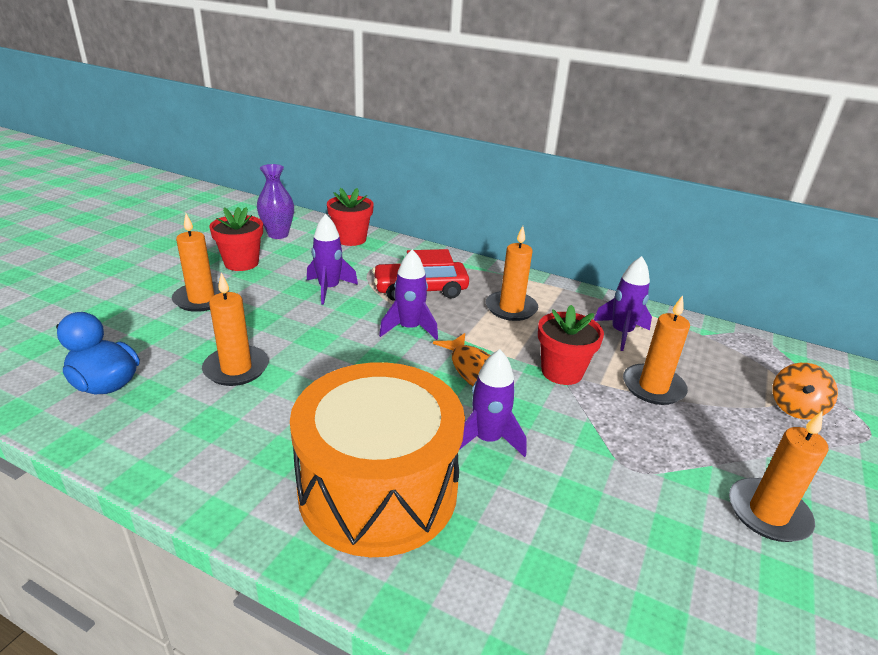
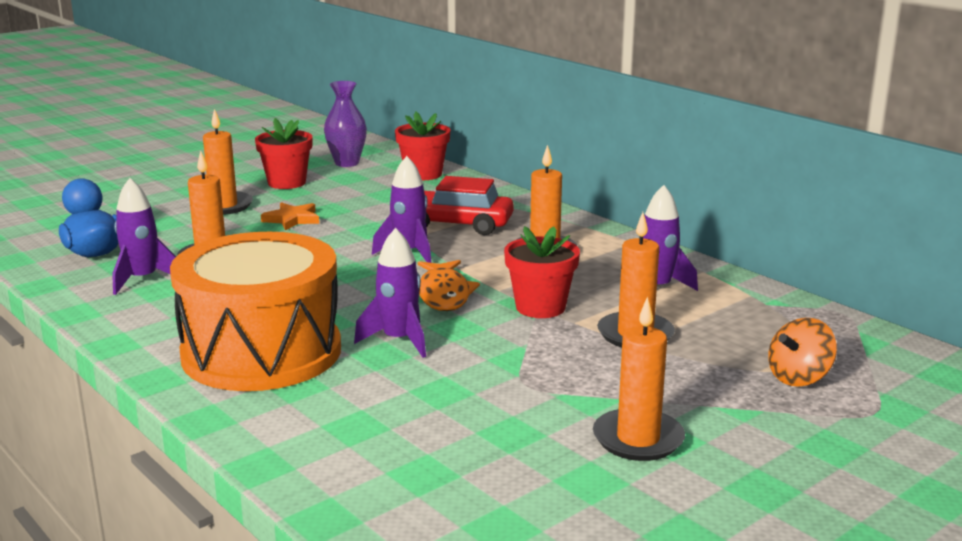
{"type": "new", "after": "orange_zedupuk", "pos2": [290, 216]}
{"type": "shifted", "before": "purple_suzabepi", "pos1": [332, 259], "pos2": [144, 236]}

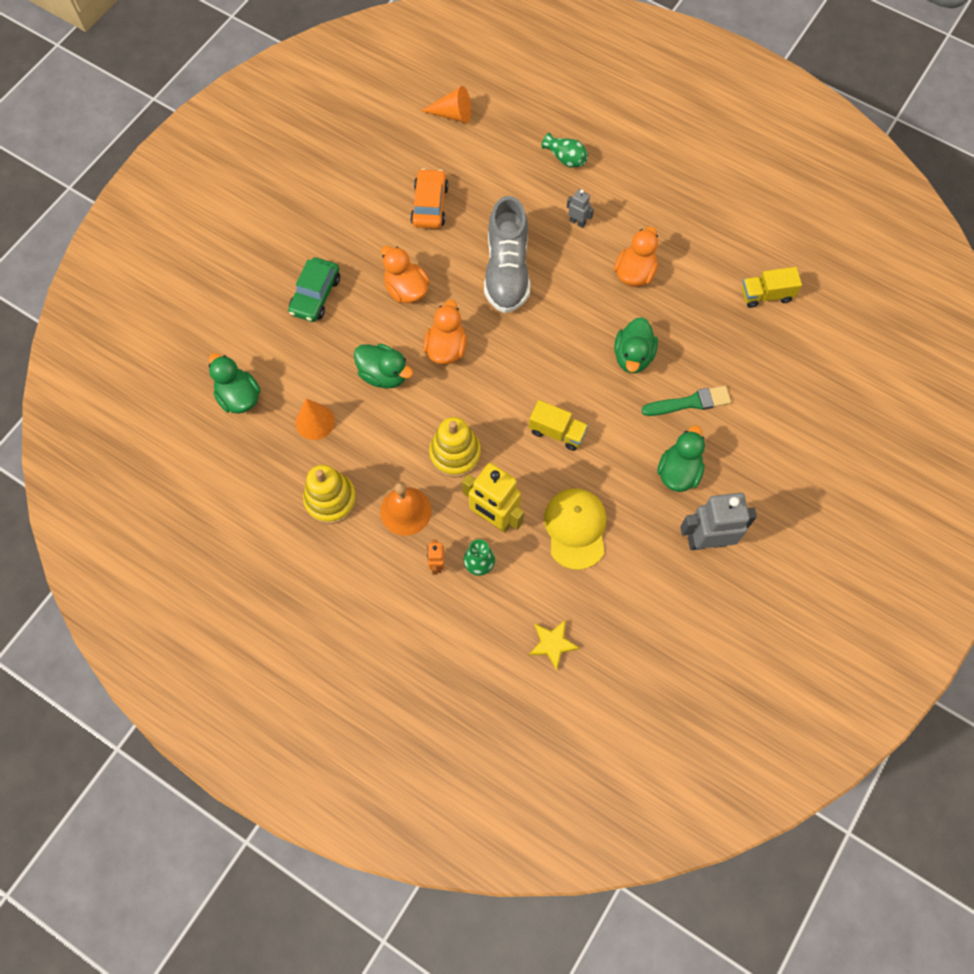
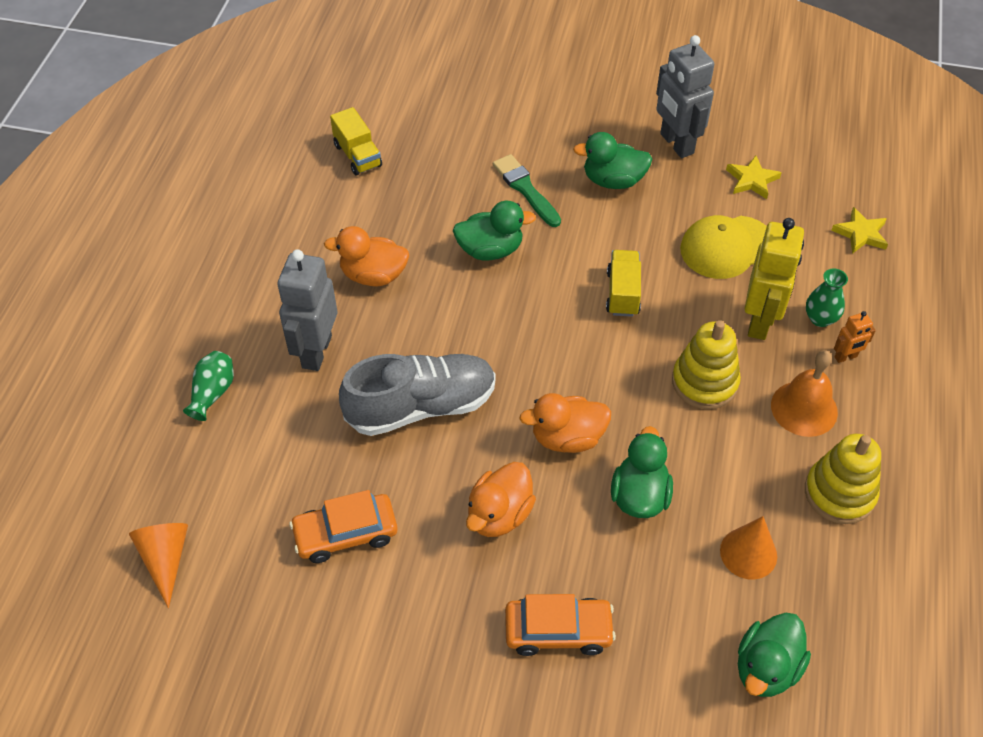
{"type": "new", "after": "yellow_zedupuk", "pos2": [753, 177]}
{"type": "repainted", "before": "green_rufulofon", "after": "orange_rufulofon", "pos1": [314, 289], "pos2": [560, 625]}
{"type": "scaled", "before": "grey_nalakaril", "pos1": [580, 208], "pos2": [307, 310], "scale": 2.1}

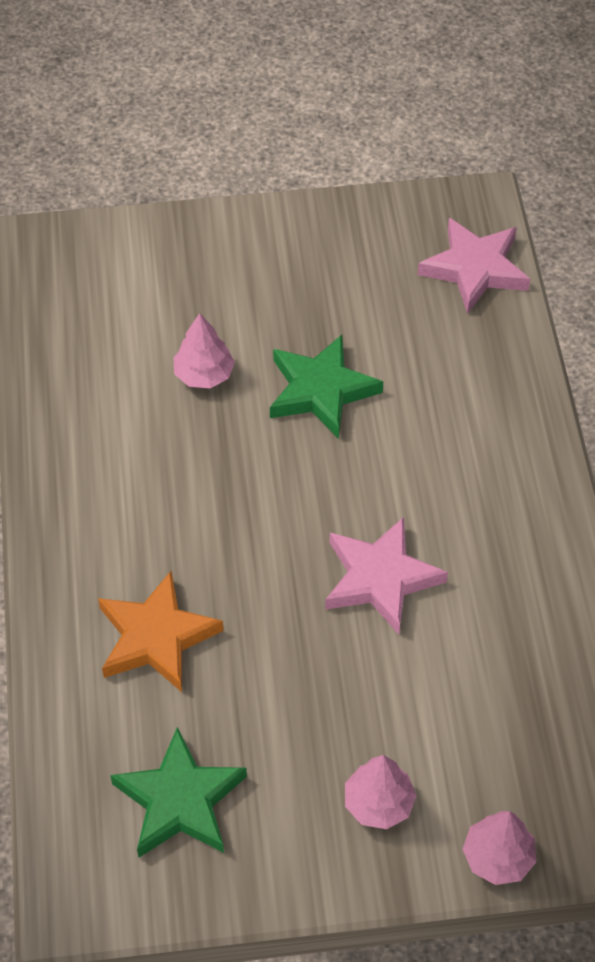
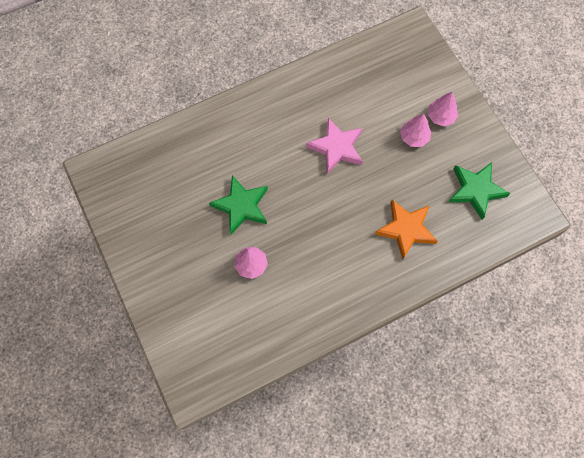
{"type": "gone", "before": "pink_zedupuk", "pos1": [474, 266]}
{"type": "shifted", "before": "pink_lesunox", "pos1": [499, 848], "pos2": [415, 130]}

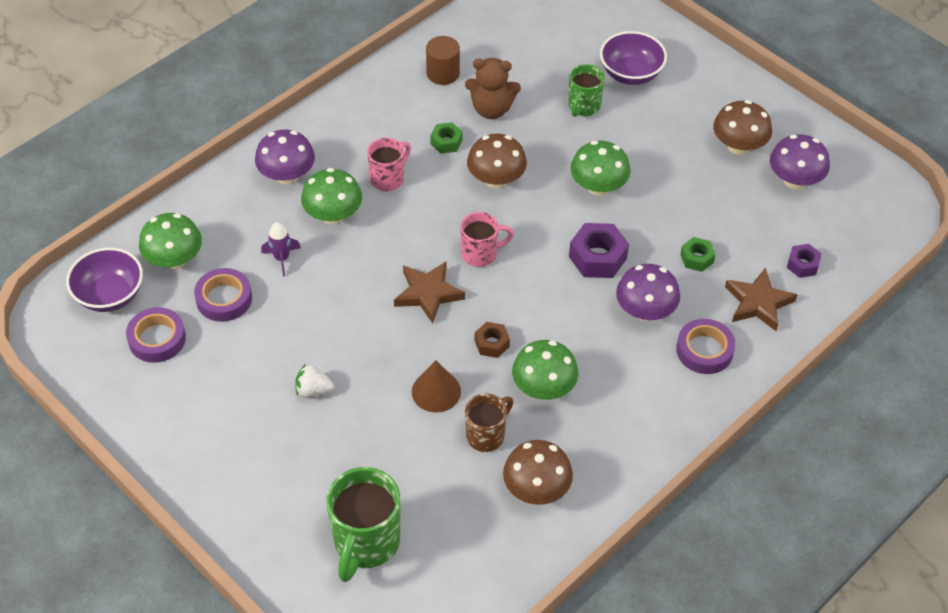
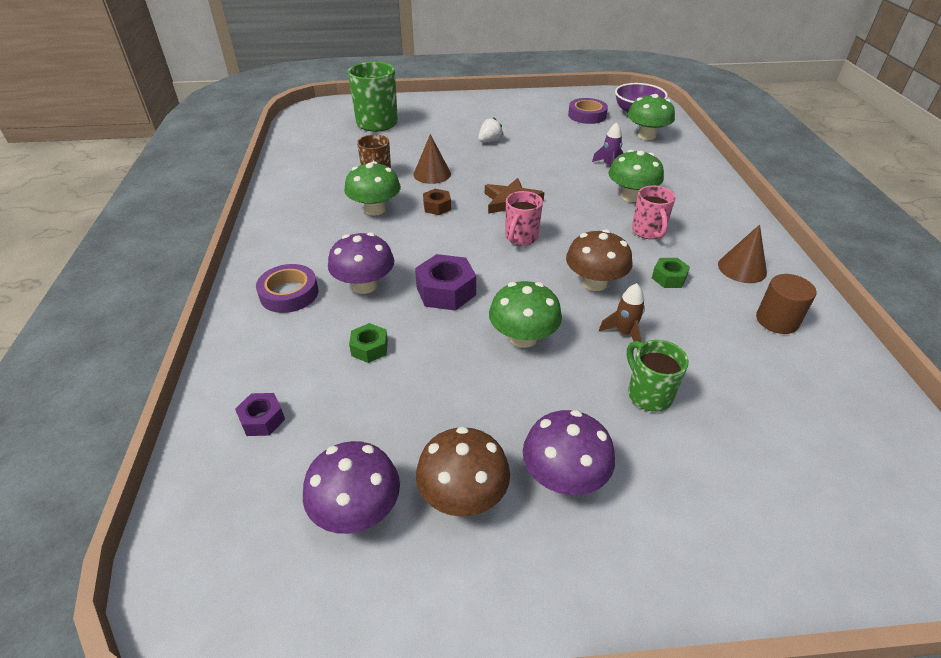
{"type": "gone", "before": "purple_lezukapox", "pos1": [223, 295]}
{"type": "gone", "before": "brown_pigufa", "pos1": [493, 88]}
{"type": "gone", "before": "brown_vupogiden", "pos1": [538, 472]}
{"type": "gone", "before": "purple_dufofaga", "pos1": [633, 58]}
{"type": "gone", "before": "brown_zedupuk", "pos1": [761, 299]}
{"type": "new", "after": "brown_suzabepi", "pos2": [622, 316]}
{"type": "new", "after": "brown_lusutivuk", "pos2": [742, 253]}
{"type": "shifted", "before": "purple_vupogiden", "pos1": [285, 157], "pos2": [569, 452]}

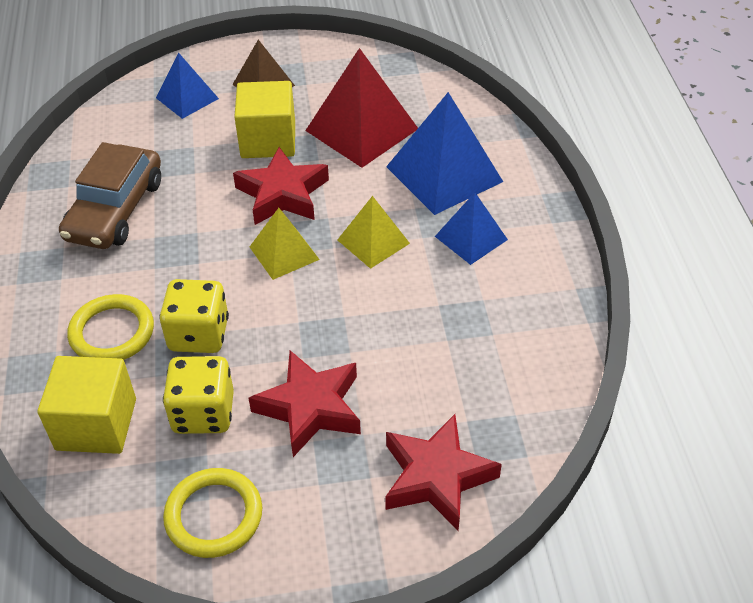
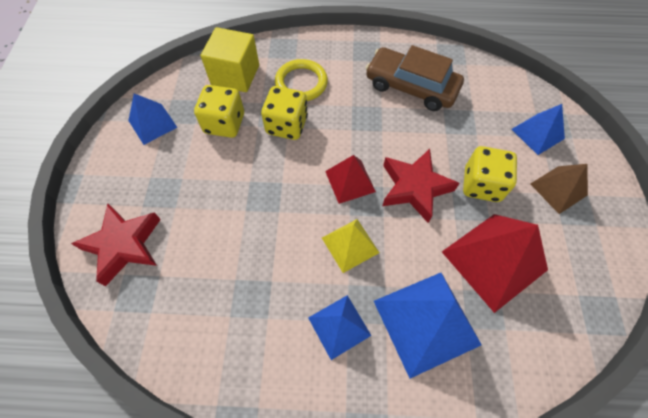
{"type": "gone", "before": "red_zedupuk", "pos1": [305, 404]}
{"type": "swapped", "before": "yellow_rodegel", "after": "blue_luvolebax", "pos1": [212, 513], "pos2": [153, 119]}
{"type": "swapped", "before": "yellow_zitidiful", "after": "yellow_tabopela", "pos1": [264, 119], "pos2": [490, 174]}
{"type": "repainted", "before": "yellow_luvolebax", "after": "red_luvolebax", "pos1": [285, 244], "pos2": [350, 179]}

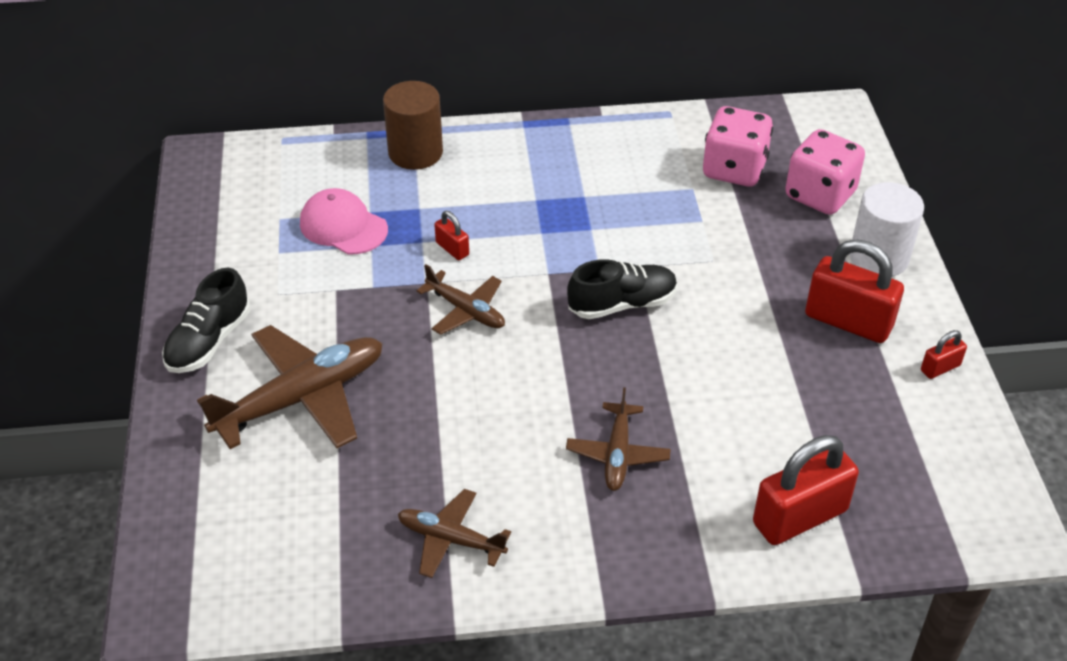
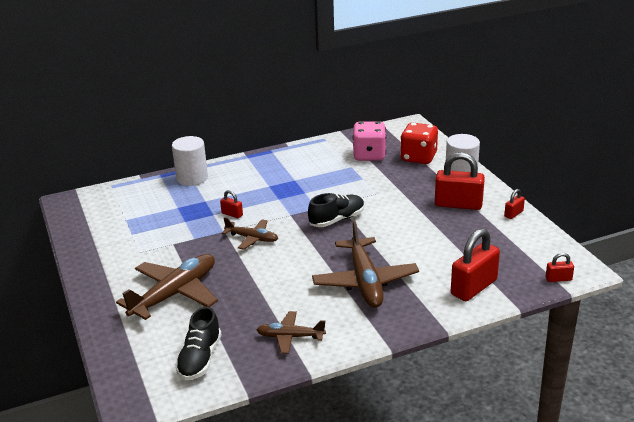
{"type": "gone", "before": "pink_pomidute", "pos1": [344, 221]}
{"type": "new", "after": "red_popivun", "pos2": [560, 267]}
{"type": "shifted", "before": "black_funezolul", "pos1": [206, 320], "pos2": [198, 343]}
{"type": "repainted", "before": "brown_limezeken", "after": "white_limezeken", "pos1": [413, 125], "pos2": [190, 161]}
{"type": "repainted", "before": "pink_tabopela", "after": "red_tabopela", "pos1": [825, 172], "pos2": [419, 143]}
{"type": "scaled", "before": "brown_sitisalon", "pos1": [618, 439], "pos2": [365, 264], "scale": 1.8}

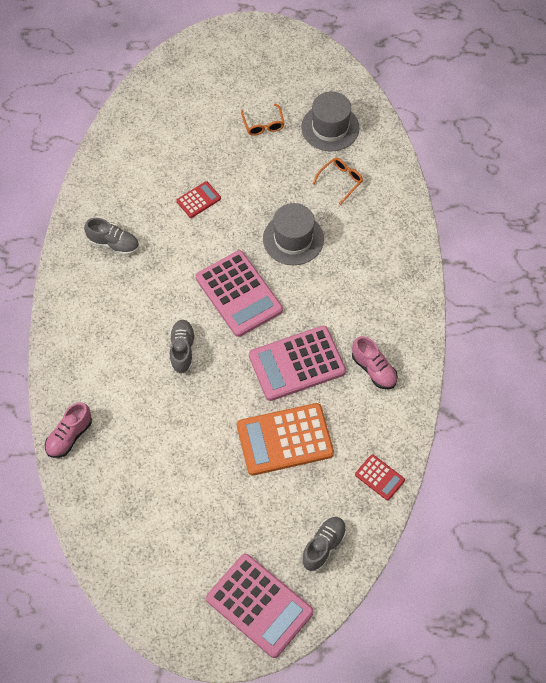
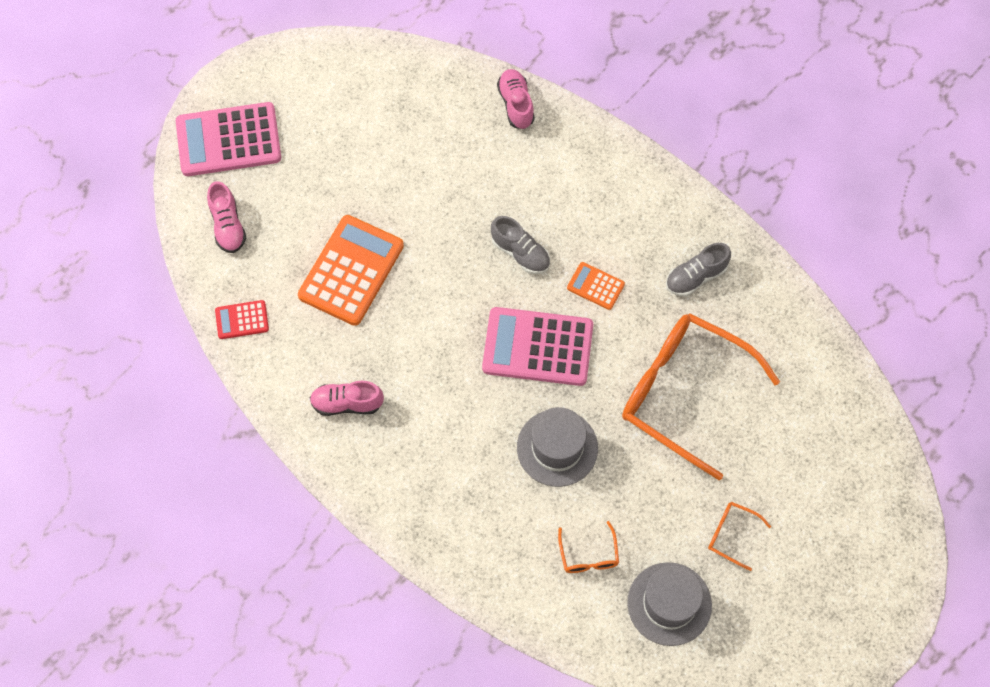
{"type": "gone", "before": "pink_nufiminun", "pos1": [297, 363]}
{"type": "new", "after": "orange_nufiminun", "pos2": [596, 286]}
{"type": "swapped", "before": "red_nufiminun", "after": "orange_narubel", "pos1": [198, 199], "pos2": [701, 396]}
{"type": "repainted", "before": "grey_funezolul", "after": "pink_funezolul", "pos1": [324, 544], "pos2": [226, 217]}

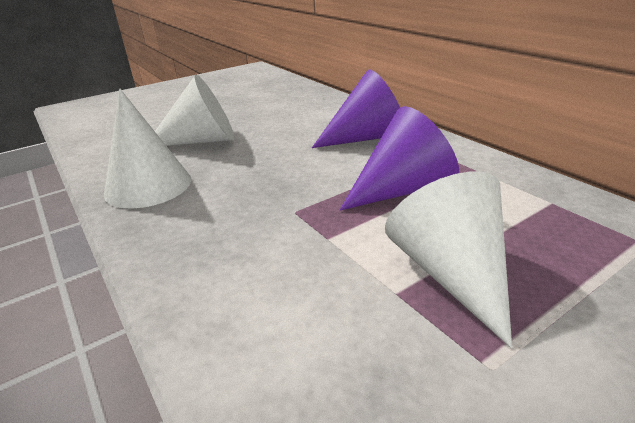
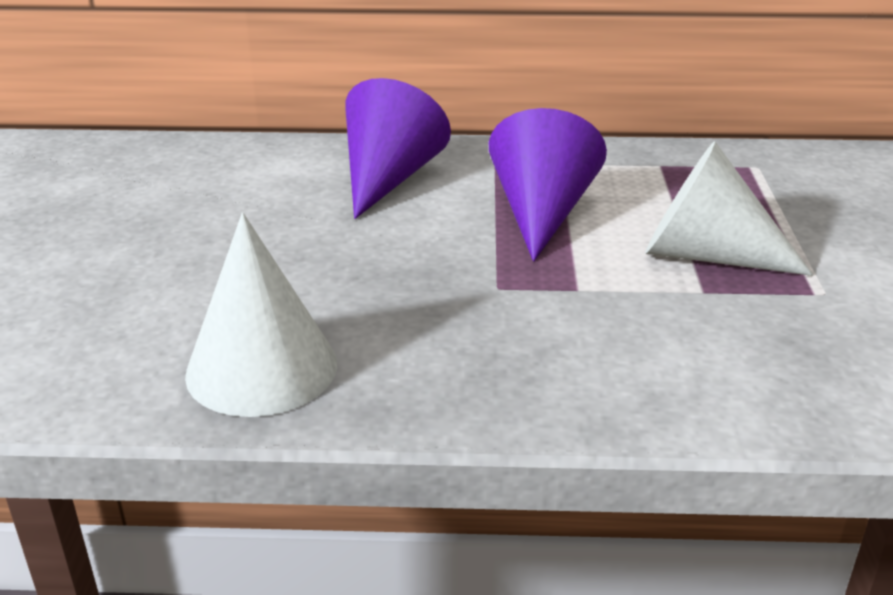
{"type": "gone", "before": "white_lusutivuk", "pos1": [194, 110]}

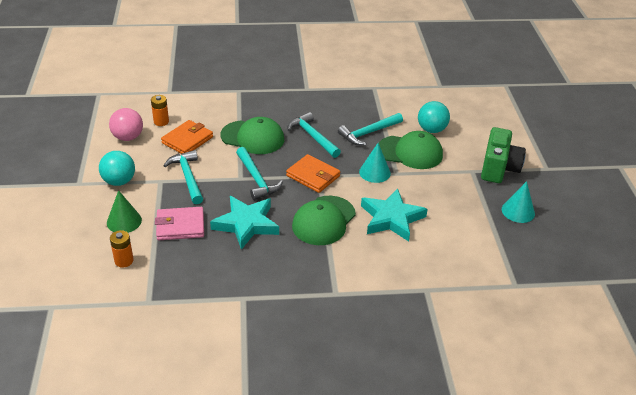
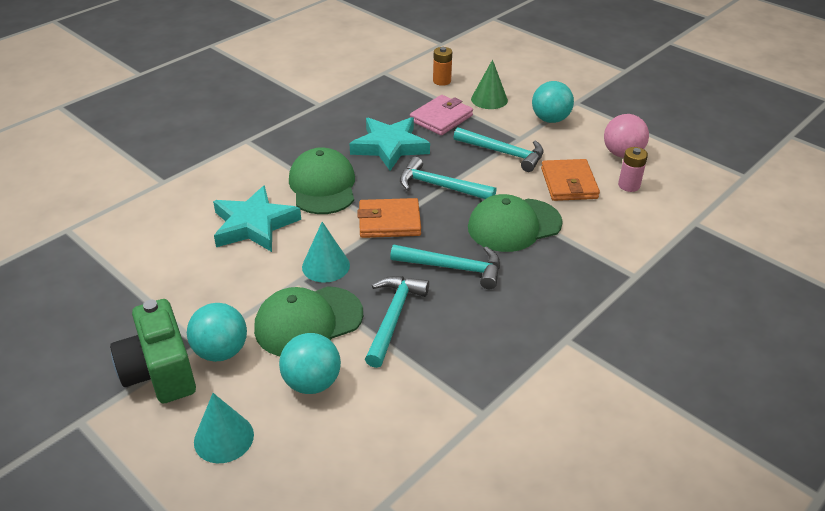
{"type": "new", "after": "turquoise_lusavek", "pos2": [217, 332]}
{"type": "shifted", "before": "turquoise_lusutivuk", "pos1": [518, 202], "pos2": [224, 428]}
{"type": "repainted", "before": "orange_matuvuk", "after": "pink_matuvuk", "pos1": [160, 110], "pos2": [633, 169]}

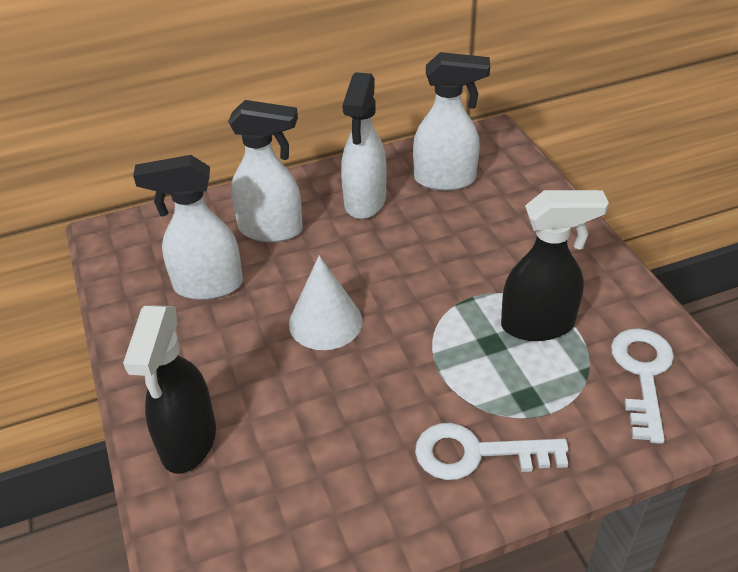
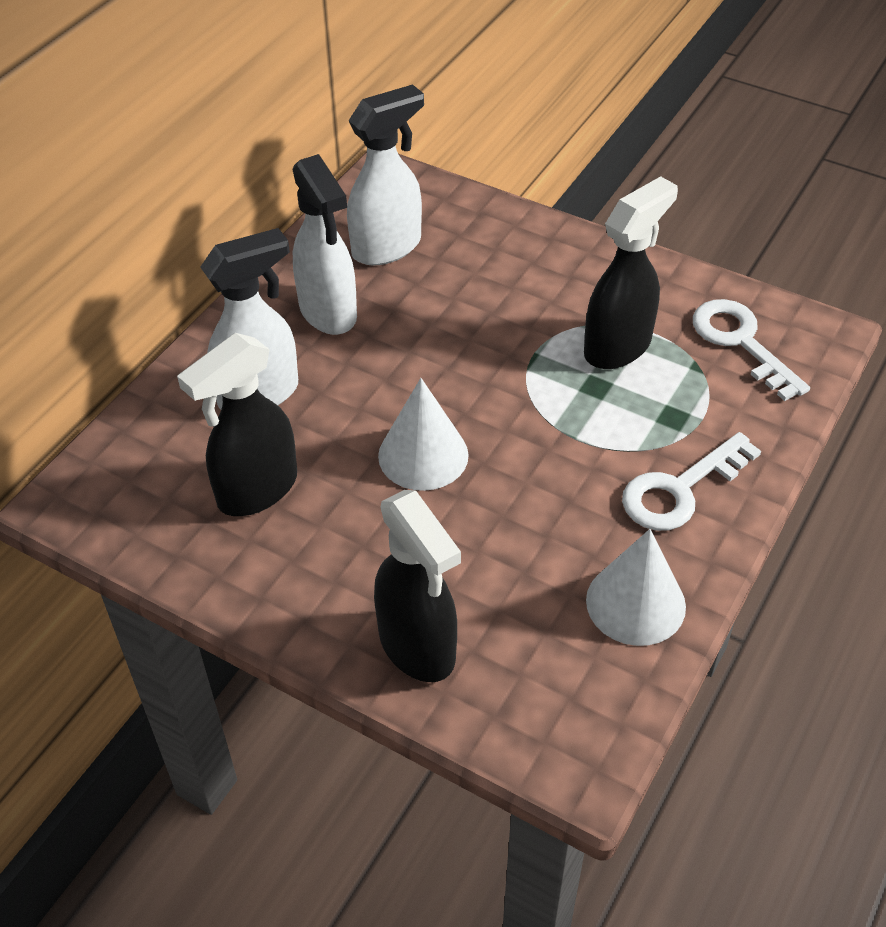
{"type": "new", "after": "white_lusutivuk", "pos2": [636, 587]}
{"type": "repainted", "before": "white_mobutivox", "after": "black_mobutivox", "pos1": [188, 227], "pos2": [237, 424]}

